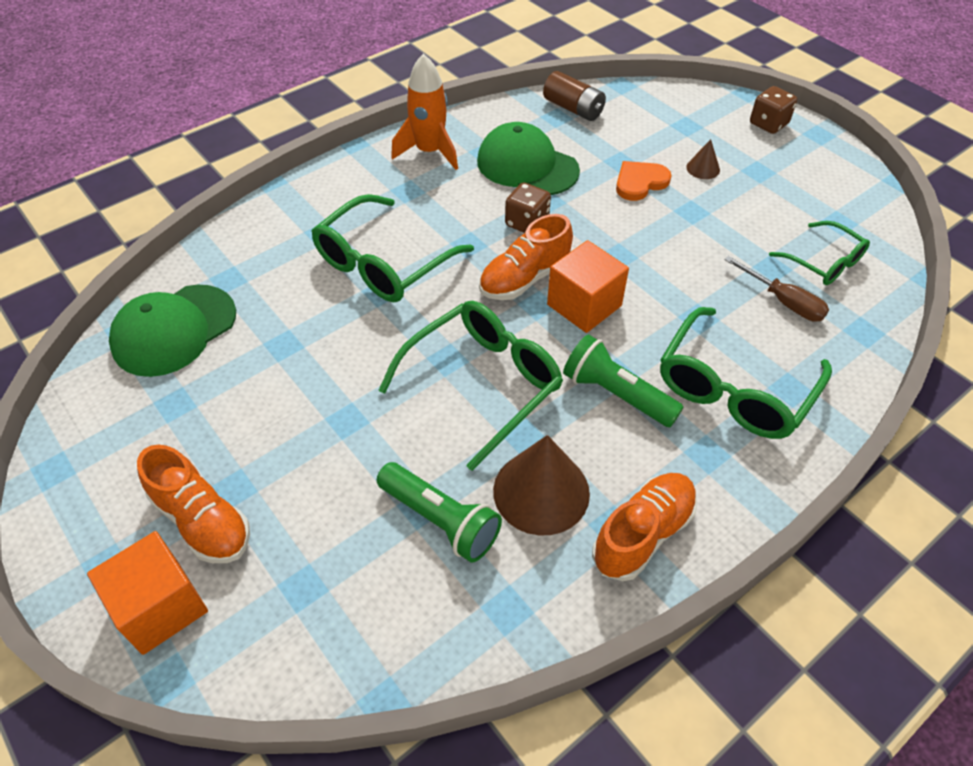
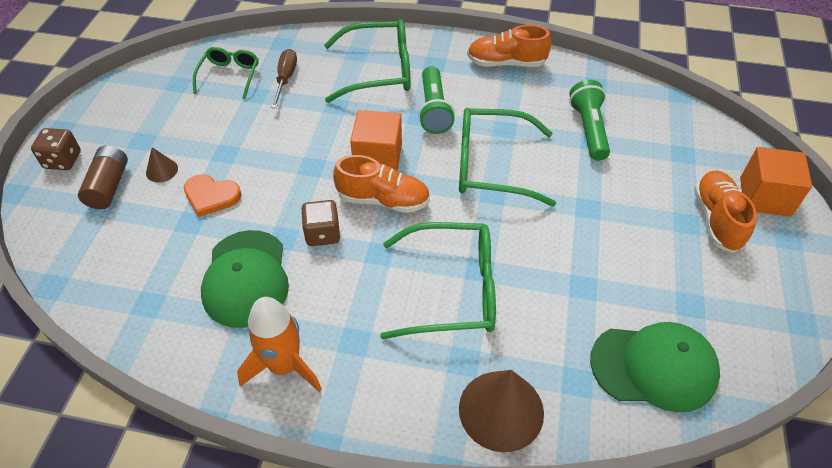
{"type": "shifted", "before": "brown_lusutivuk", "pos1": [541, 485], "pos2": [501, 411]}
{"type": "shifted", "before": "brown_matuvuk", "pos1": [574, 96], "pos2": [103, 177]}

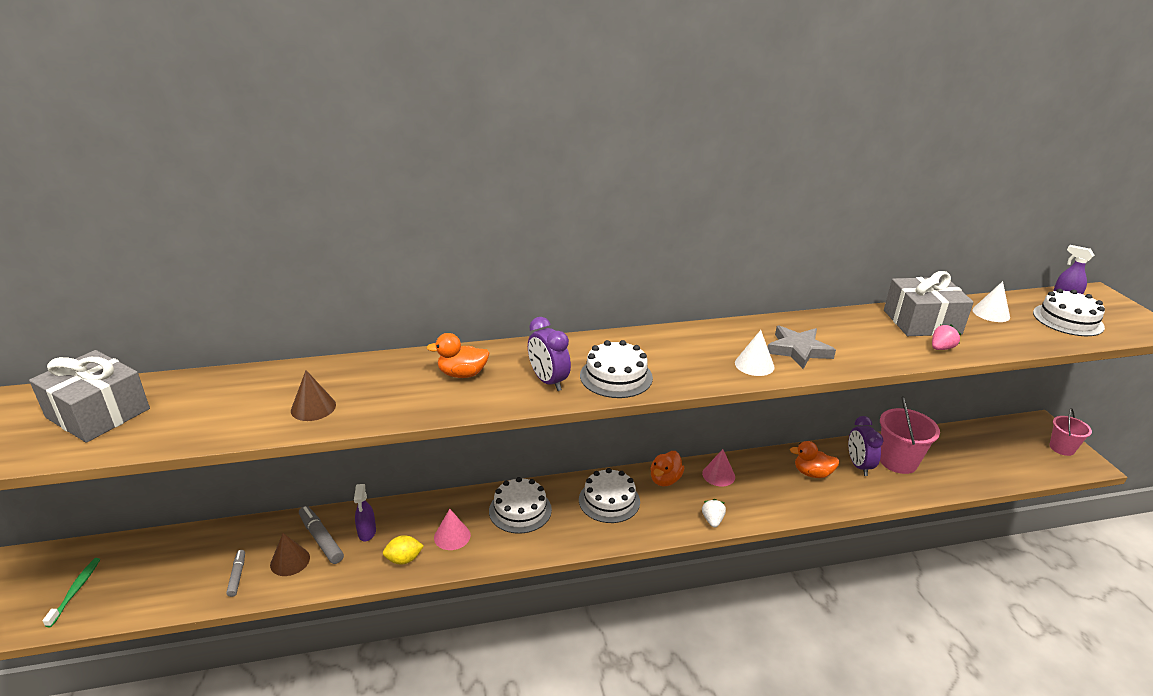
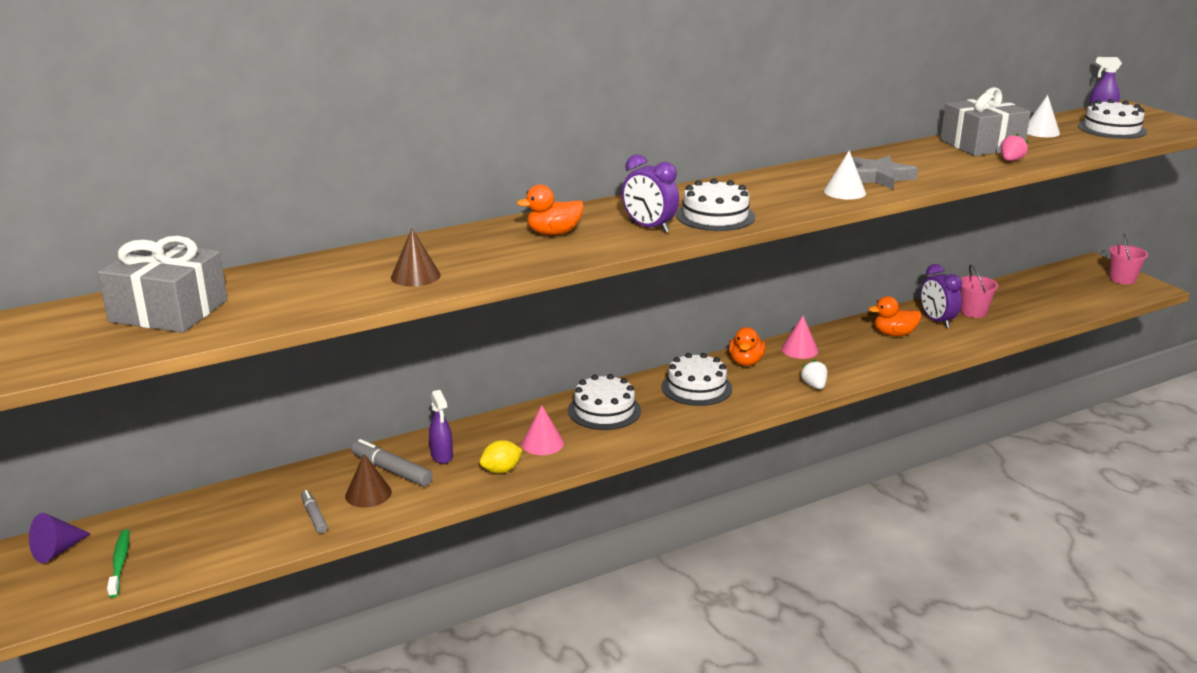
{"type": "new", "after": "purple_lusutivuk", "pos2": [60, 538]}
{"type": "scaled", "before": "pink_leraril", "pos1": [910, 435], "pos2": [979, 291], "scale": 0.63}

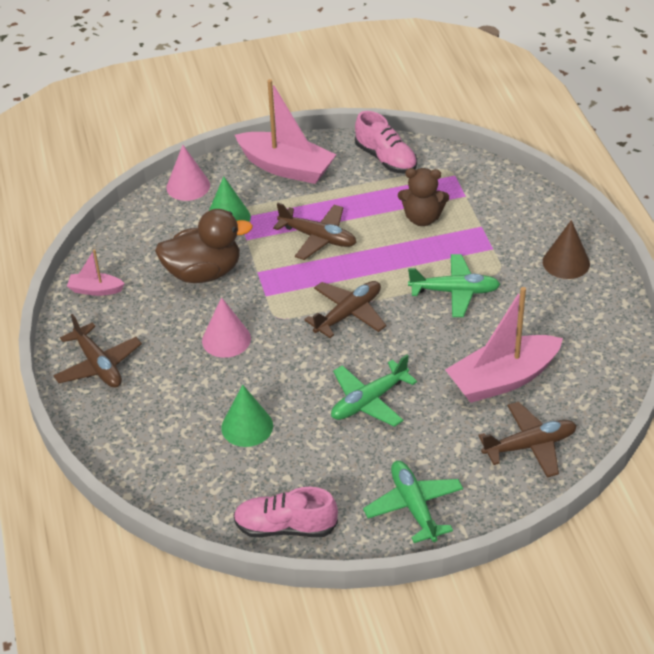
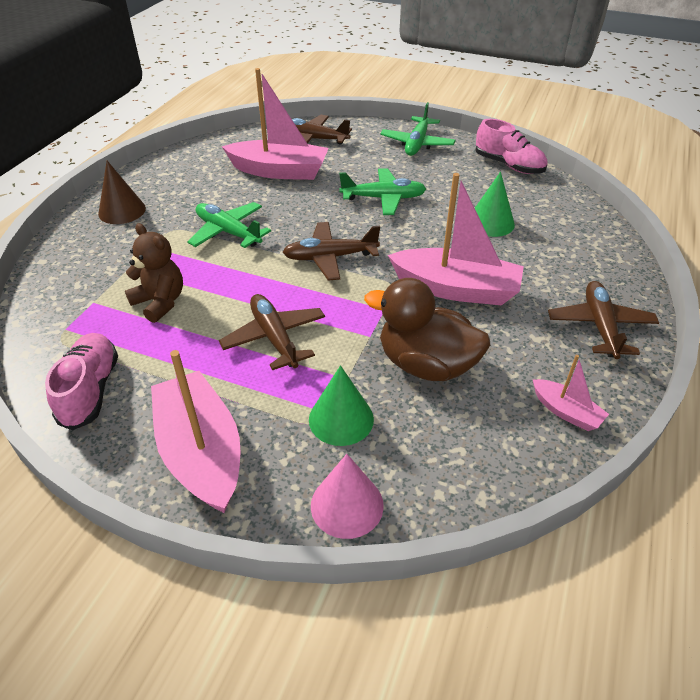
{"type": "swapped", "before": "pink_lusutivuk", "after": "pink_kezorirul", "pos1": [226, 327], "pos2": [456, 239]}

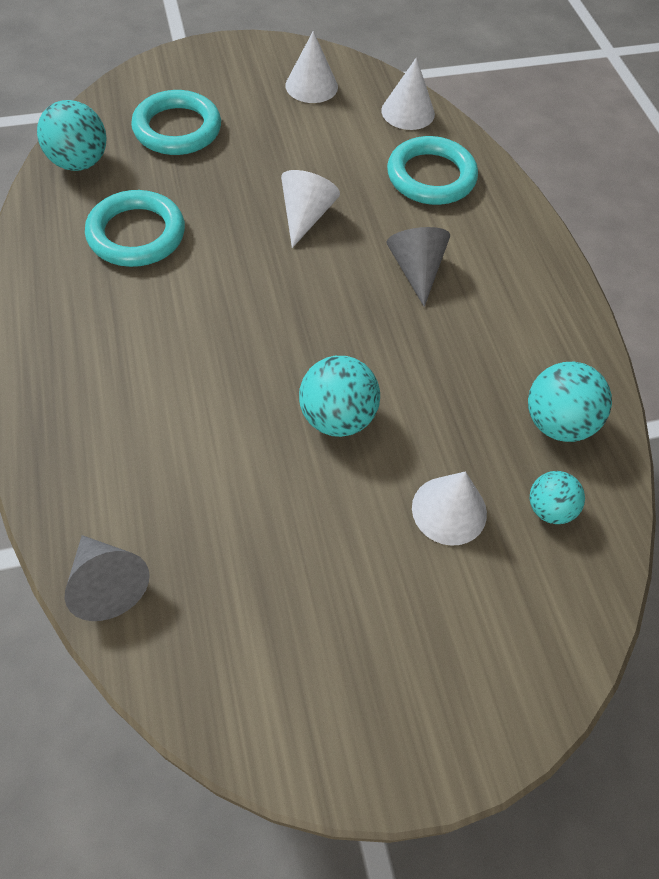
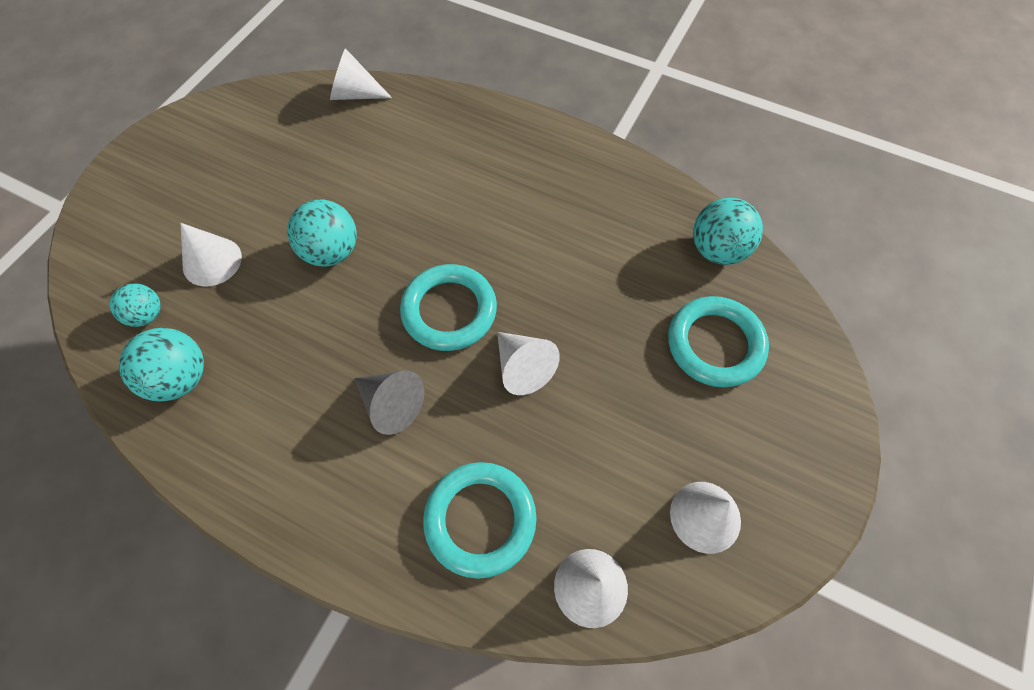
{"type": "shifted", "before": "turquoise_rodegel", "pos1": [135, 228], "pos2": [448, 307]}
{"type": "repainted", "before": "grey_lusutivuk", "after": "white_lusutivuk", "pos1": [107, 578], "pos2": [361, 74]}

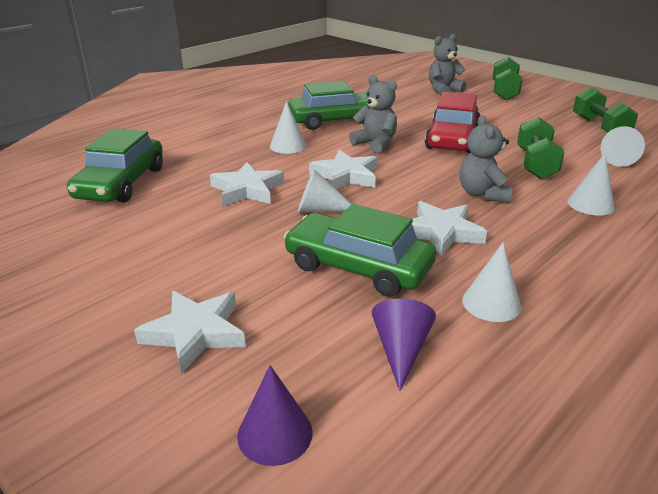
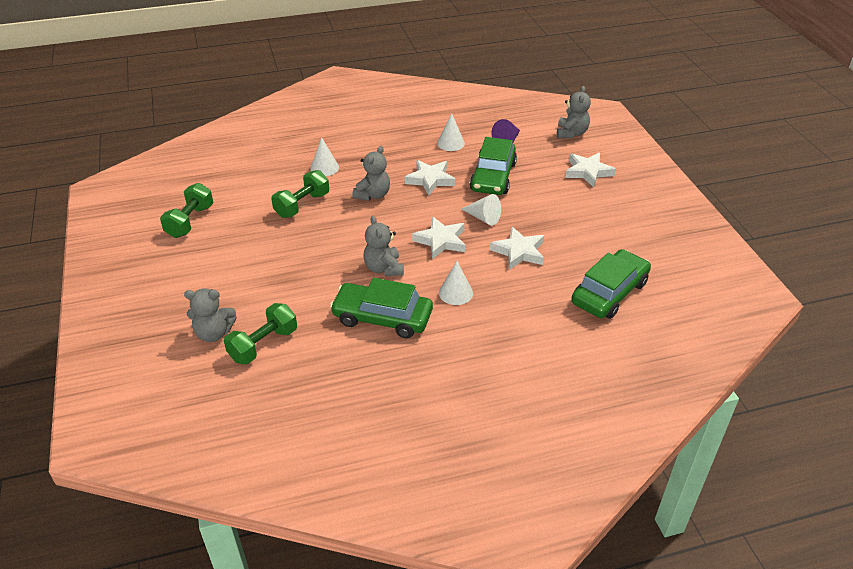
{"type": "gone", "before": "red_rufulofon", "pos1": [452, 122]}
{"type": "gone", "before": "white_lusutivuk", "pos1": [623, 146]}
{"type": "shifted", "before": "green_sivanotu", "pos1": [508, 78], "pos2": [260, 333]}
{"type": "swapped", "before": "purple_lusutivuk", "after": "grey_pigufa", "pos1": [275, 415], "pos2": [574, 112]}
{"type": "rotated", "before": "green_rufulofon", "pos1": [360, 250], "pos2": [493, 166], "turn": 45}

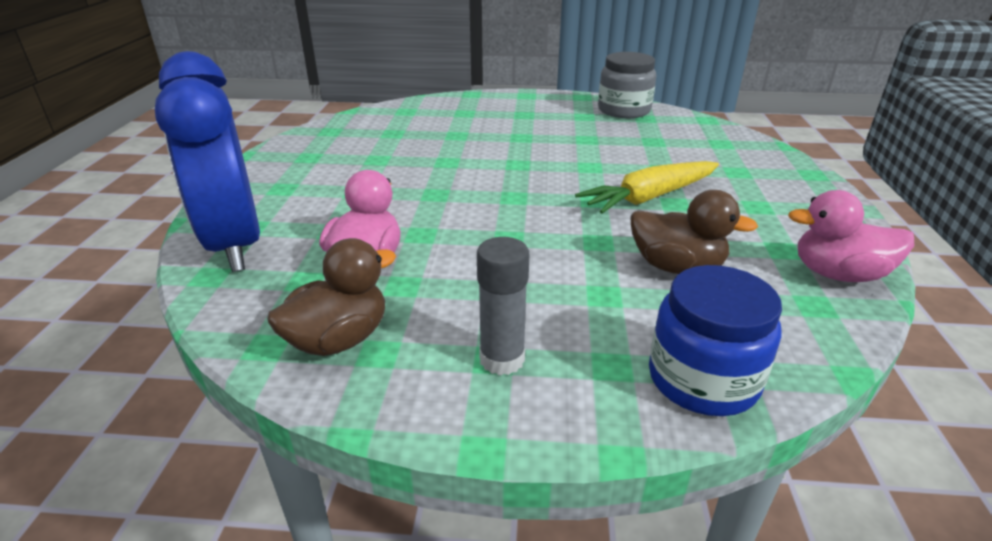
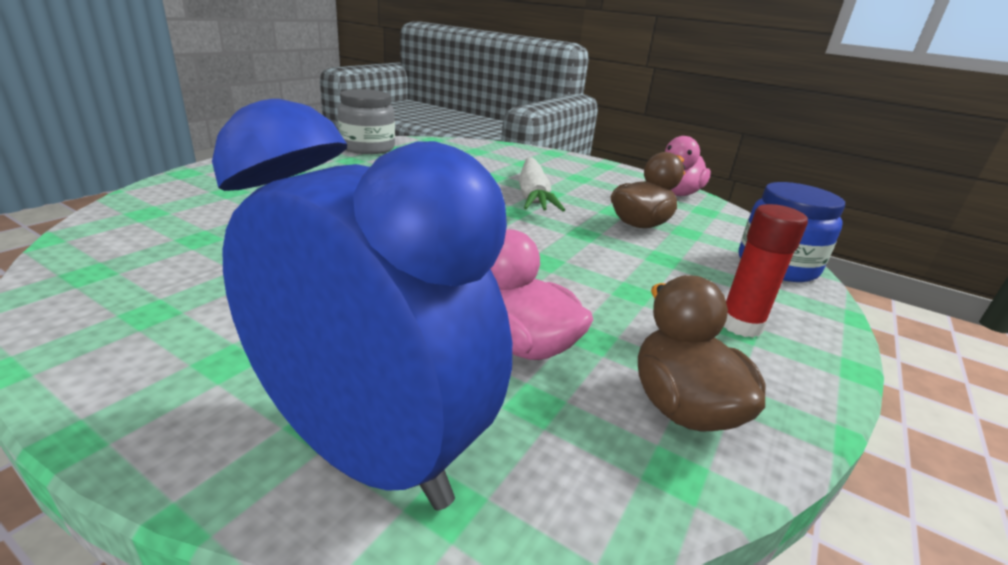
{"type": "repainted", "before": "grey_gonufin", "after": "red_gonufin", "pos1": [503, 306], "pos2": [766, 271]}
{"type": "repainted", "before": "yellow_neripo", "after": "white_neripo", "pos1": [647, 187], "pos2": [542, 184]}
{"type": "rotated", "before": "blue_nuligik", "pos1": [207, 161], "pos2": [362, 304], "turn": -150}

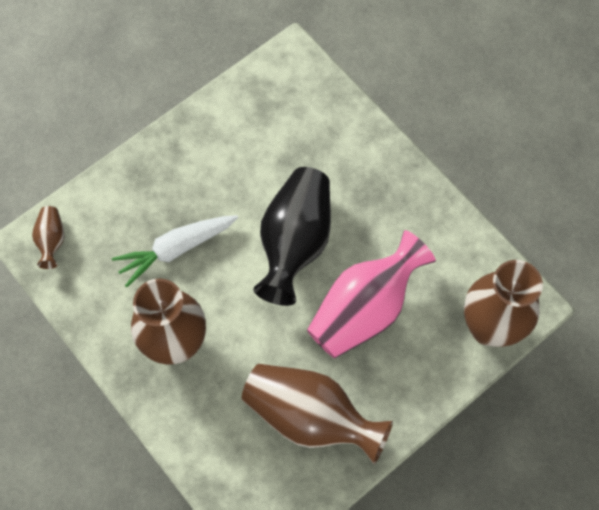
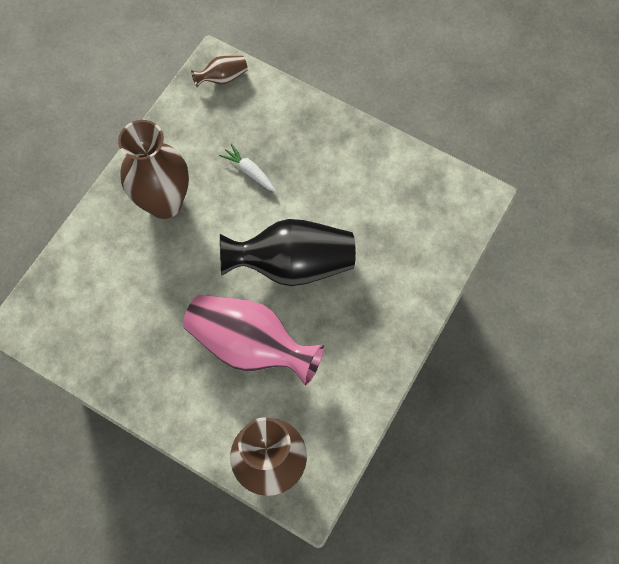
{"type": "gone", "before": "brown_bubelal", "pos1": [317, 414]}
{"type": "scaled", "before": "white_neripo", "pos1": [175, 251], "pos2": [247, 167], "scale": 0.59}

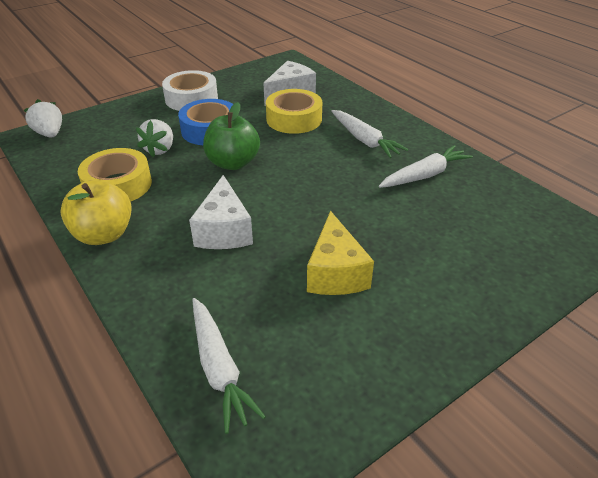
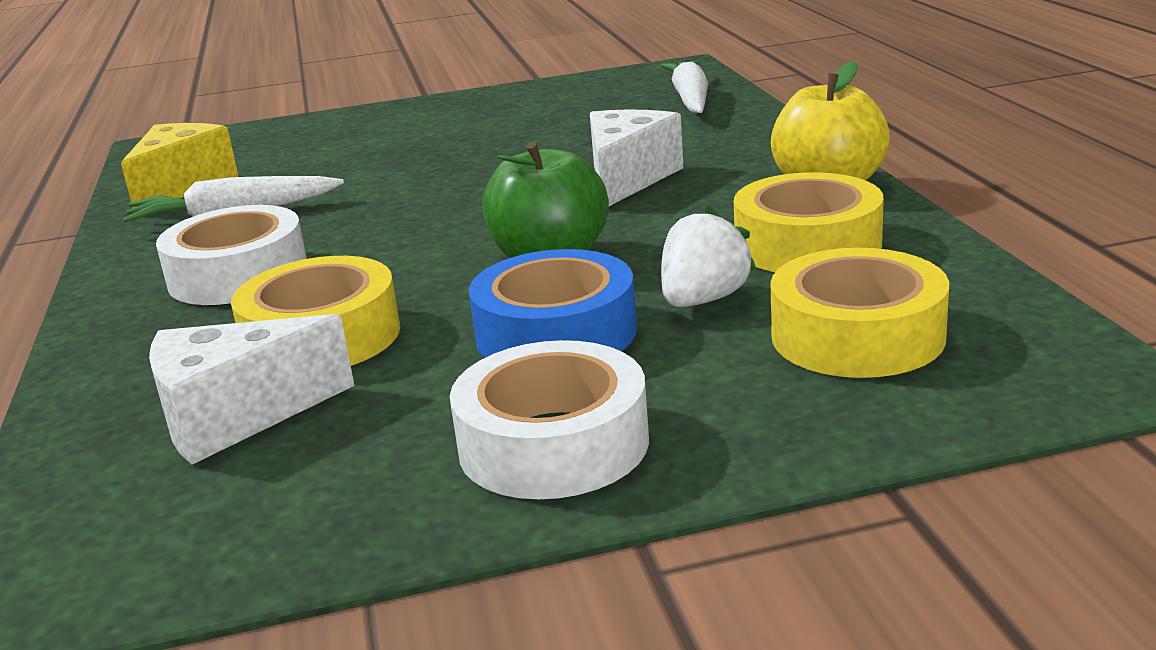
{"type": "gone", "before": "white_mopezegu", "pos1": [42, 118]}
{"type": "new", "after": "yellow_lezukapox", "pos2": [860, 313]}
{"type": "shifted", "before": "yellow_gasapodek", "pos1": [340, 253], "pos2": [180, 165]}
{"type": "swapped", "before": "white_neripo", "after": "white_lezukapox", "pos1": [370, 134], "pos2": [231, 255]}

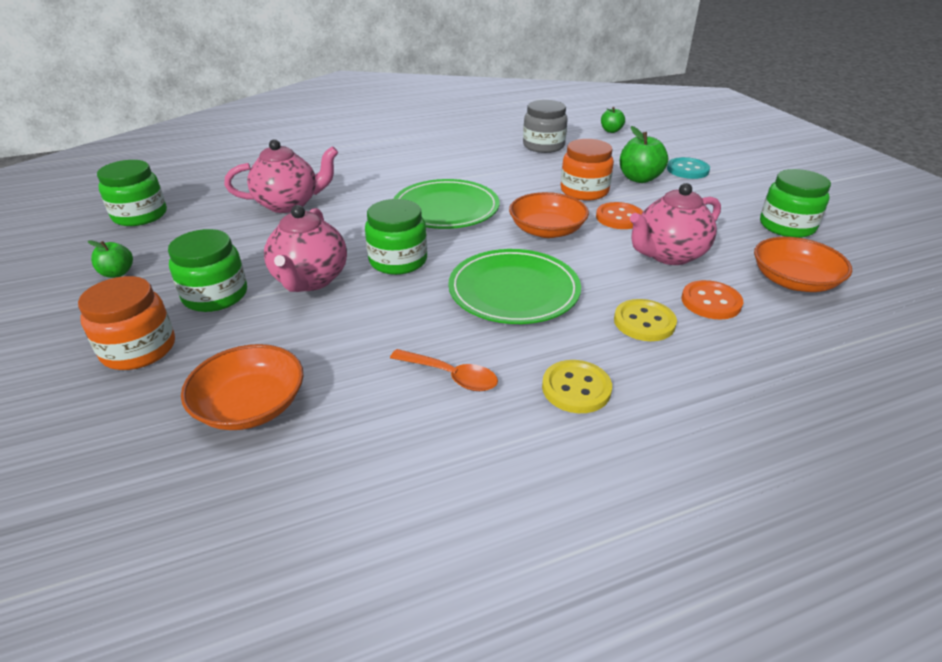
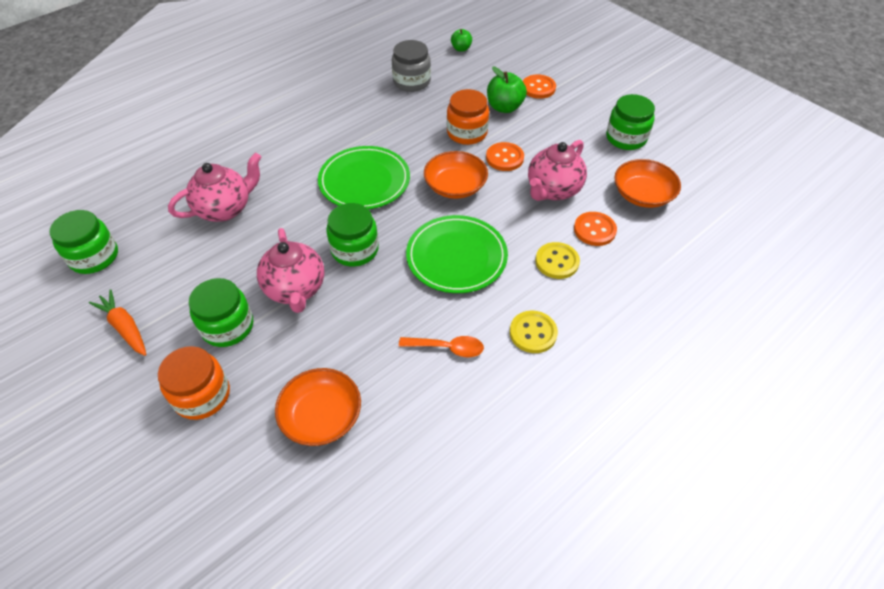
{"type": "swapped", "before": "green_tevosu", "after": "orange_neripo", "pos1": [110, 259], "pos2": [117, 322]}
{"type": "repainted", "before": "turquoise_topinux", "after": "orange_topinux", "pos1": [688, 168], "pos2": [539, 86]}

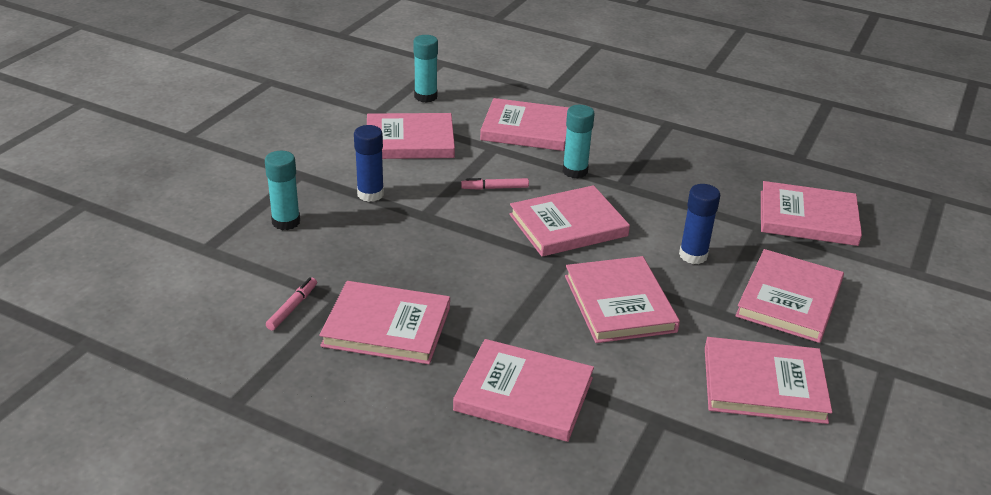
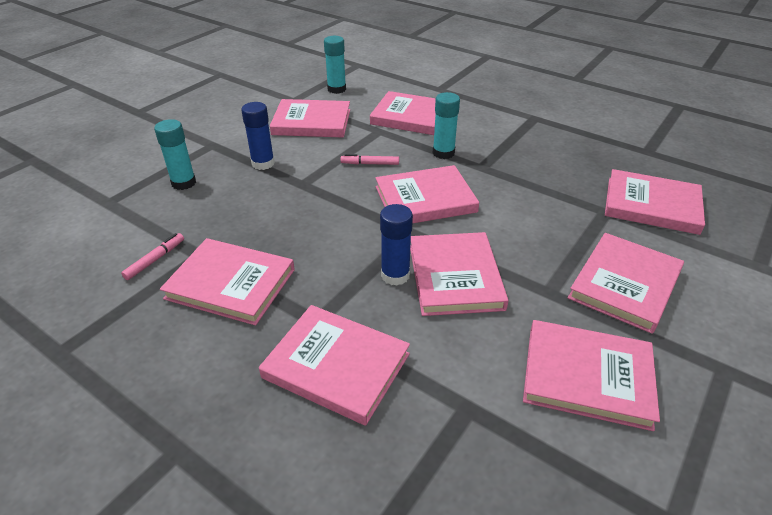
{"type": "shifted", "before": "blue_gonufin", "pos1": [699, 224], "pos2": [396, 245]}

